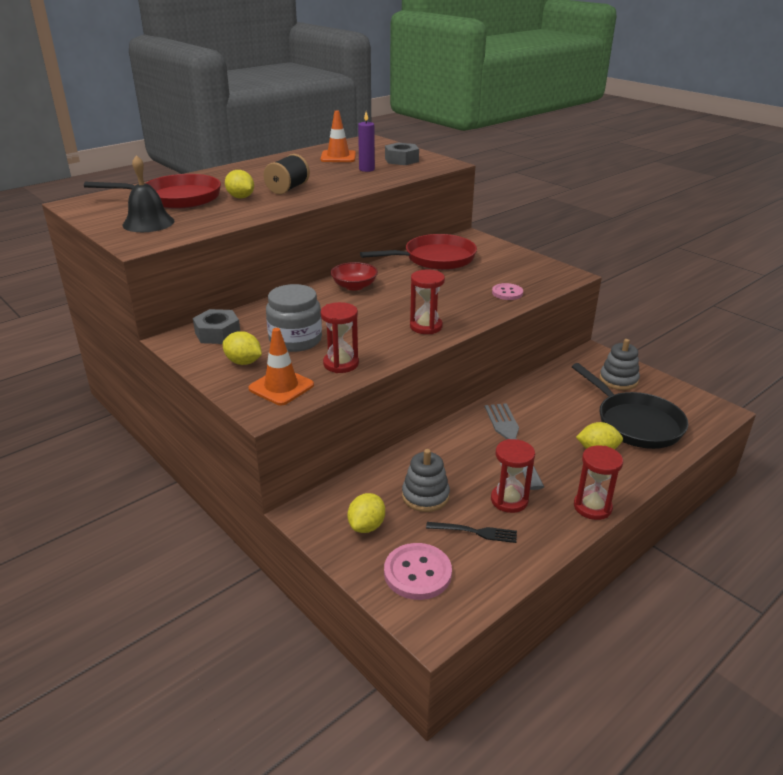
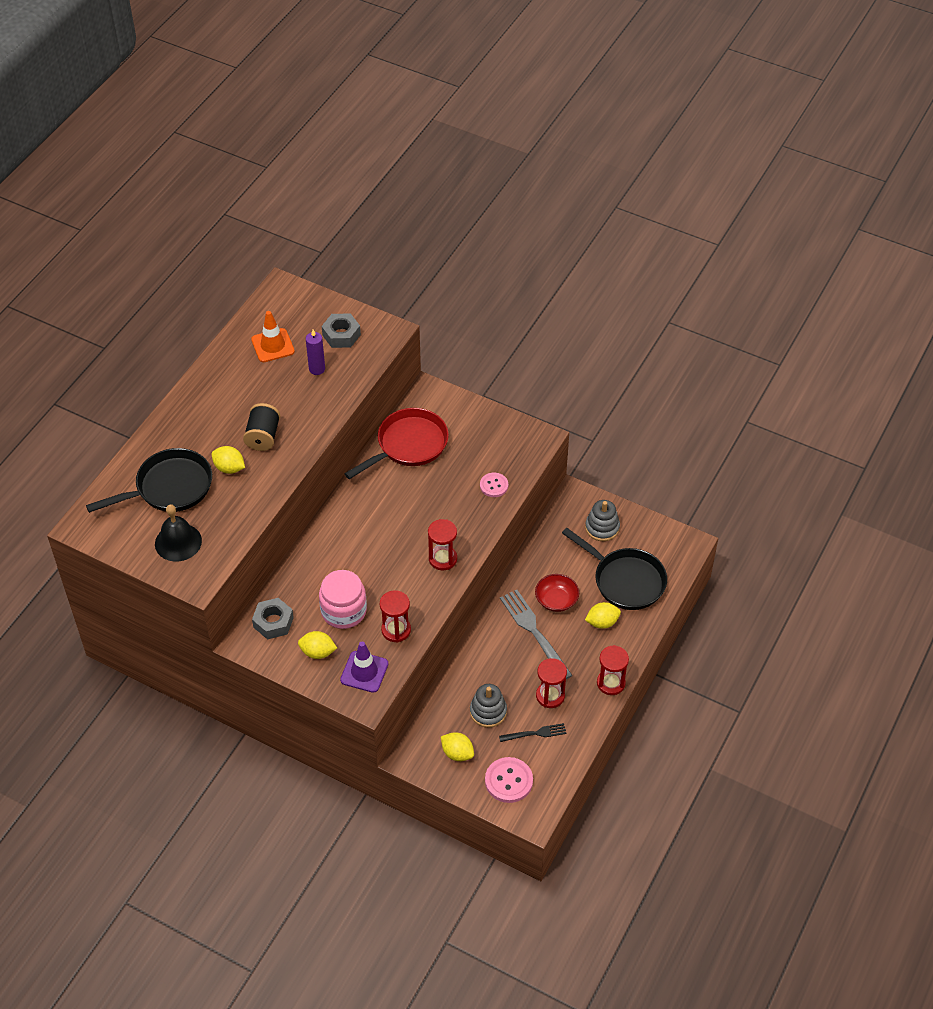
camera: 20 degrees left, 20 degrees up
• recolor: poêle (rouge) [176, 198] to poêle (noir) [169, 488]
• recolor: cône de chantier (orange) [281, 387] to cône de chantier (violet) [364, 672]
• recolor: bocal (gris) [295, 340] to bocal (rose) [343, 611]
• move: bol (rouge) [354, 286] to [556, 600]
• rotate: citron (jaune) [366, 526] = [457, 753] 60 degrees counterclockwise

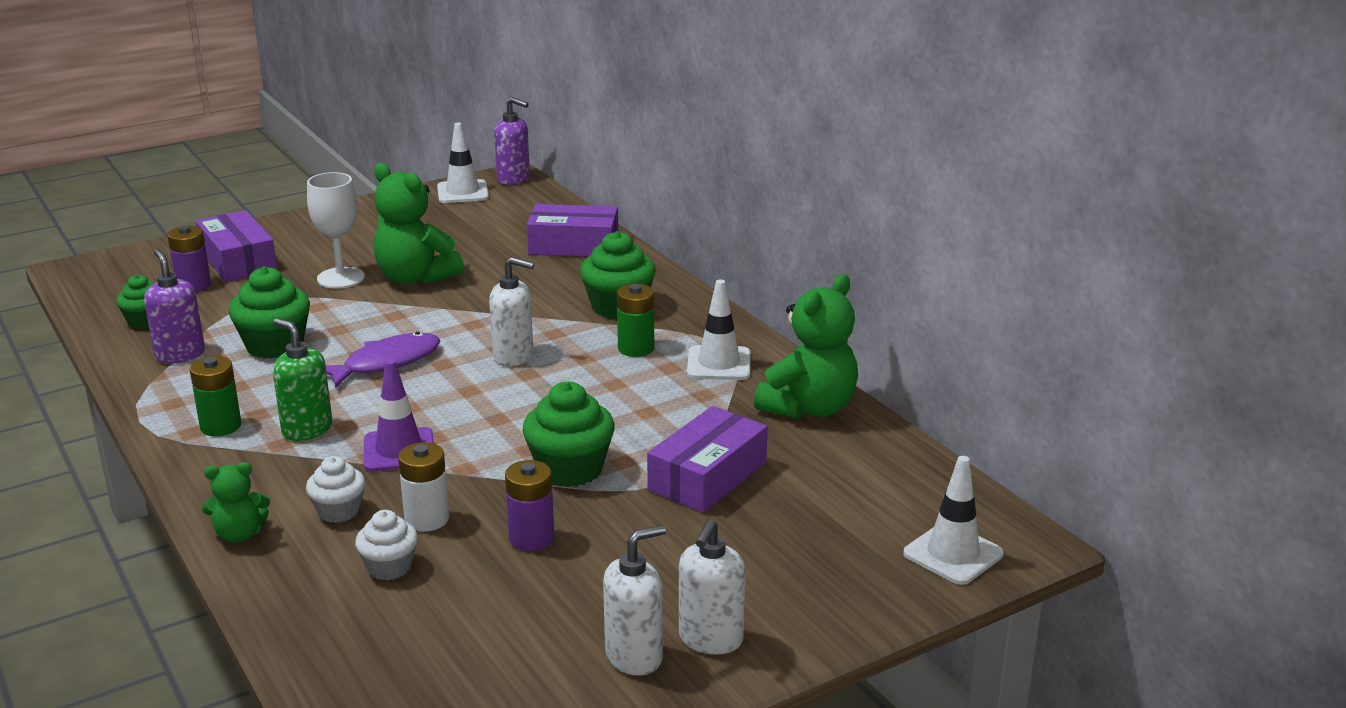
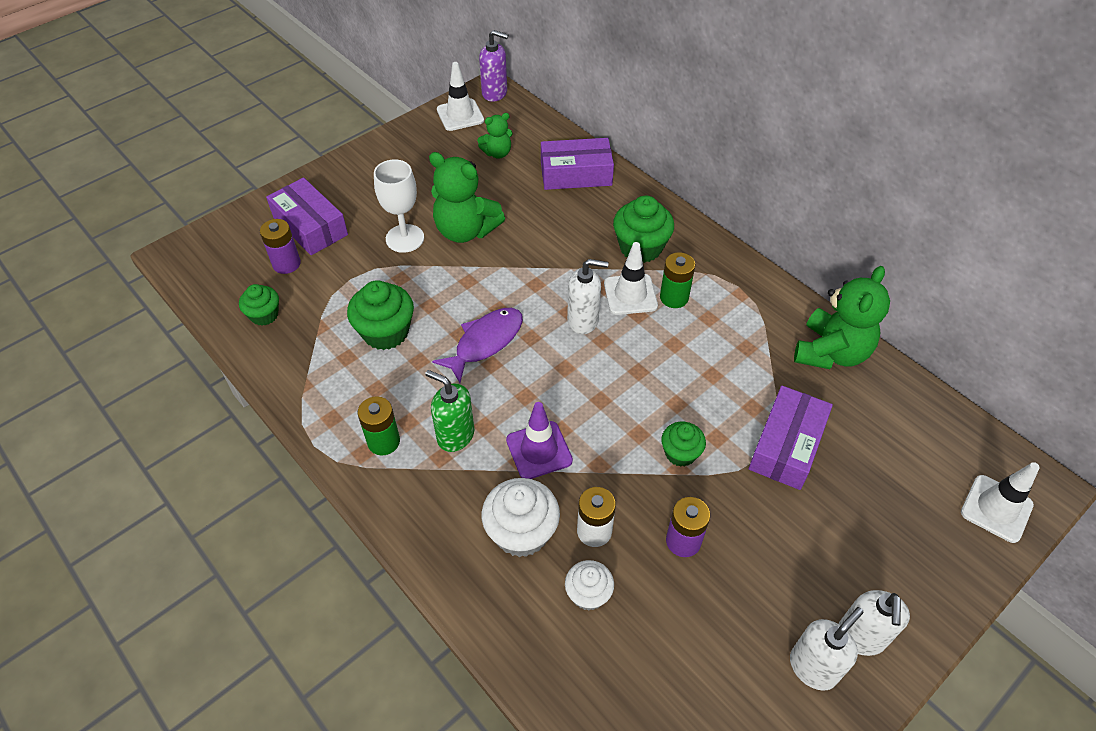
camera: 10 degrees left, 25 degrees up
• delete: distributeur de savon (violet) [180, 355]
• move: ours en peluche (vert) [240, 534] to [497, 153]
• resize: muffin (blanc) [339, 511] = [521, 532] x1.64
• resize: muffin (vert) [570, 469] = [680, 453] x0.61
• move: cône de chantier (blanc) [719, 364] to [630, 294]

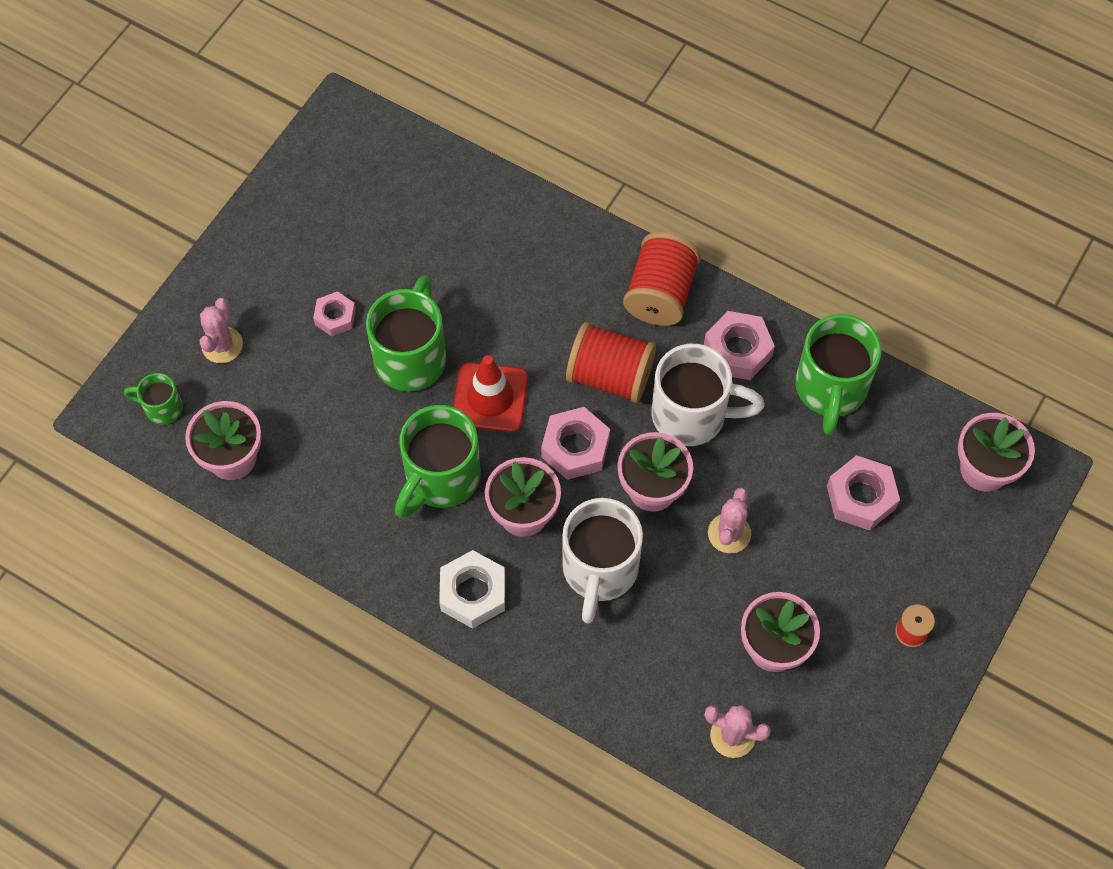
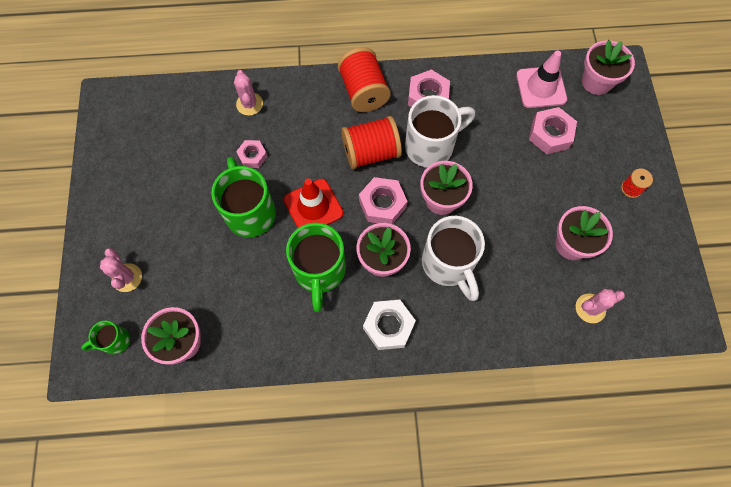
camera: 35 degrees left, 5 degrees up
• move: écrou (rose) [335, 317] to [253, 156]
• move: cactus (rose) [729, 533] to [249, 104]
• delete: tasse (vert) [830, 390]
• insert: cône de chantier (rose) [541, 87]

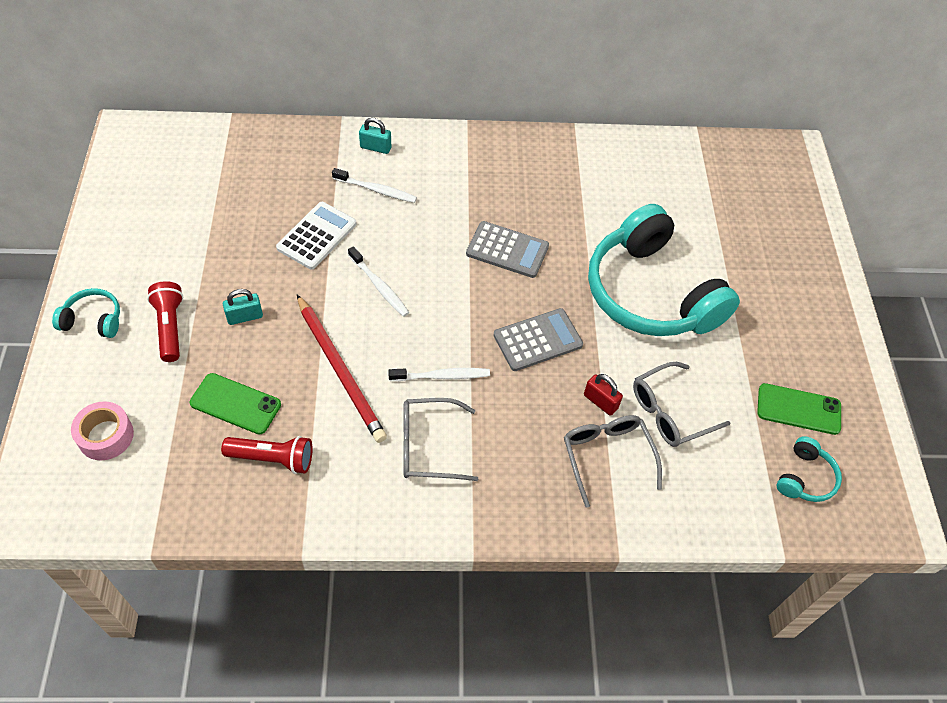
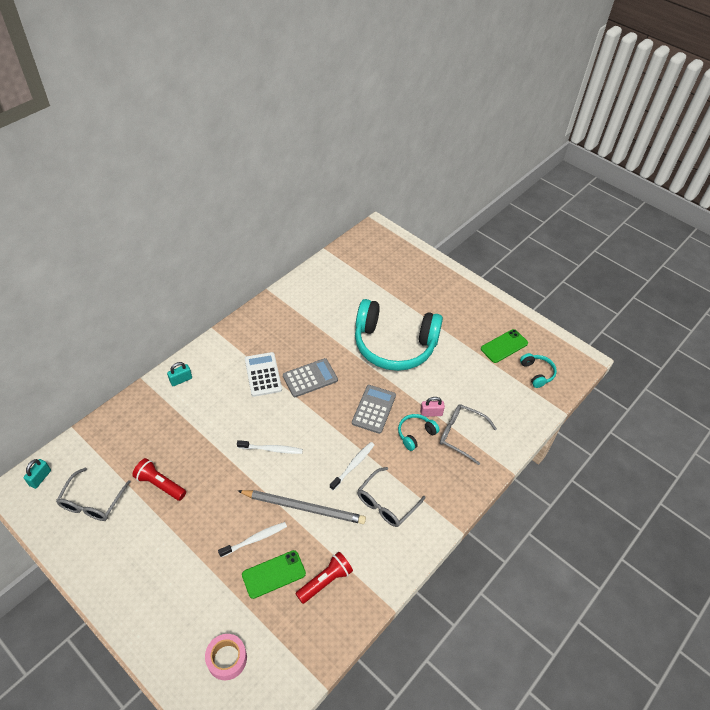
camera: 45 degrees left, 5 degrees down
• move: casque audio (turquoise) [93, 320] to [415, 434]
• move: lampe de poche (rouge) [170, 327] to [160, 484]
• move: cadenas (turquoise) [245, 317] to [40, 478]
• move: calculatrice (blanc) [317, 236] to [263, 374]
• recolor: crayon (rouge) [340, 370] to crayon (gris) [304, 508]
• move: brosse à dents (blanc) [376, 190] to [255, 539]
• recolor: cadenas (rouge) [600, 402] to cadenas (rose) [431, 413]
• move: lunettes (gris) [670, 412] to [92, 502]

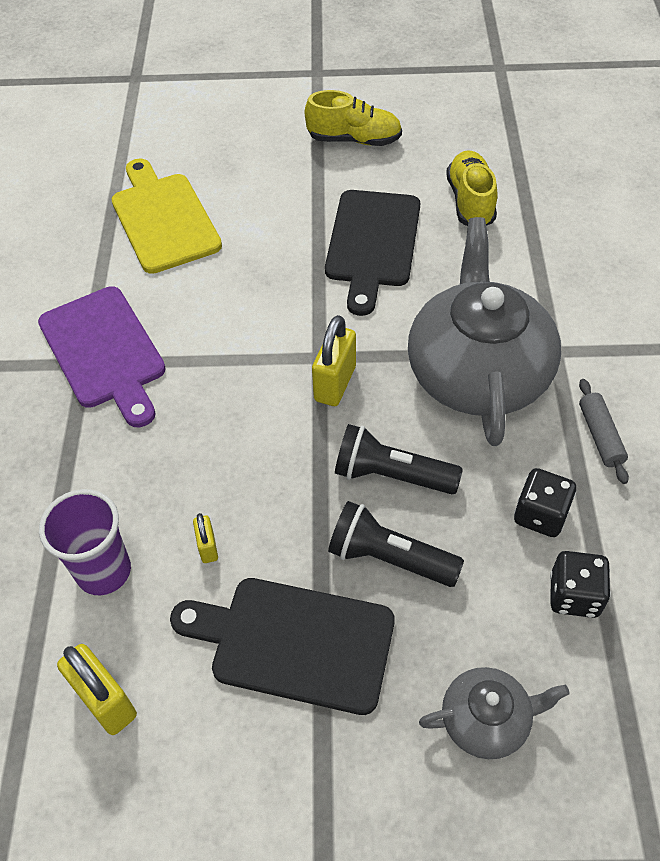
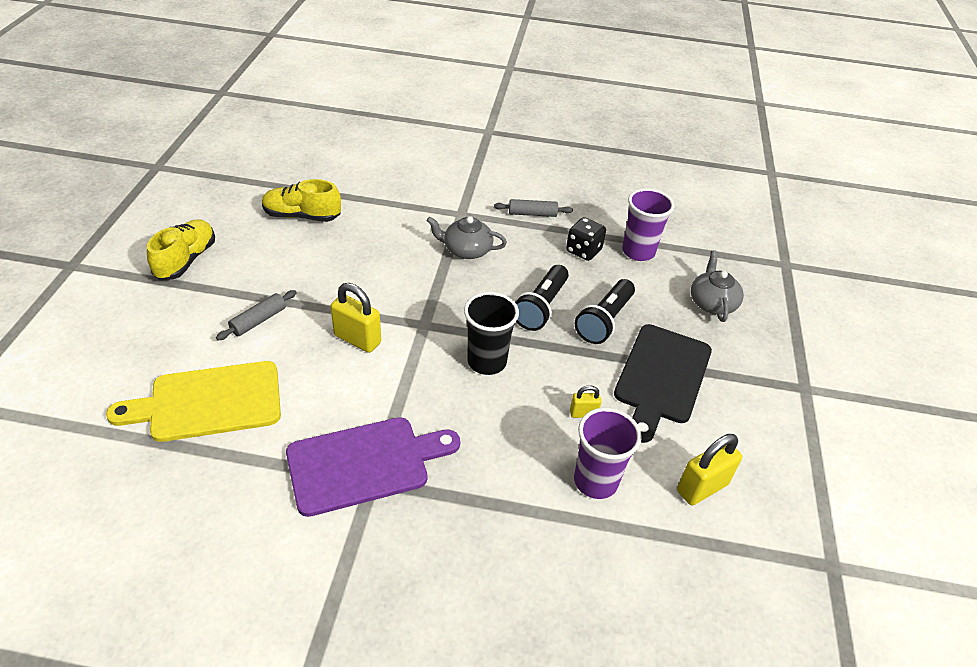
camera: 85 degrees left, 10 degrees down
• move: cadenas (jaune) [335, 383] to [357, 339]
• delete: planche à découper (noir) [372, 243]
• resize: théière (gris) [478, 371] = [466, 250] x0.48
• replace: dé (noir) [574, 595] to gobelet (violet) [638, 252]
• insert: rouleau à pâtisserie (gris) [258, 320]
• insert: gobelet (noir) [487, 362]

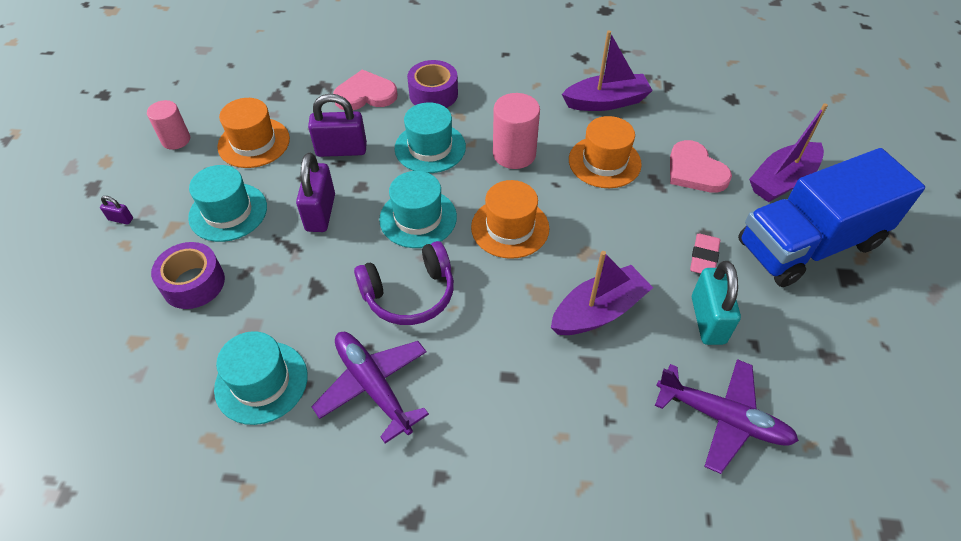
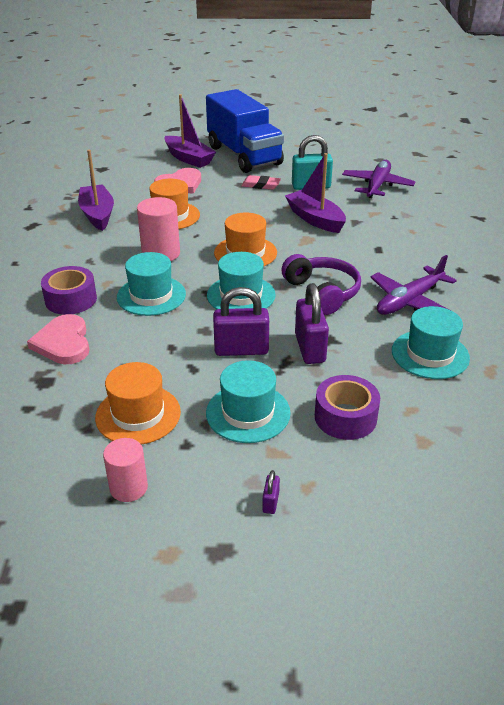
camera: 95 degrees left, 15 degrees down
• move: cadenas (violet) [341, 150] to [310, 348]

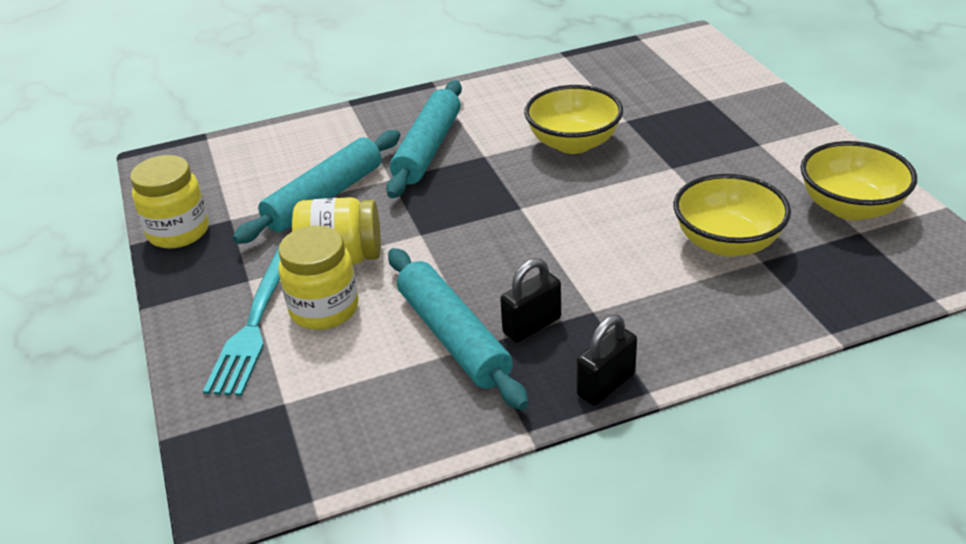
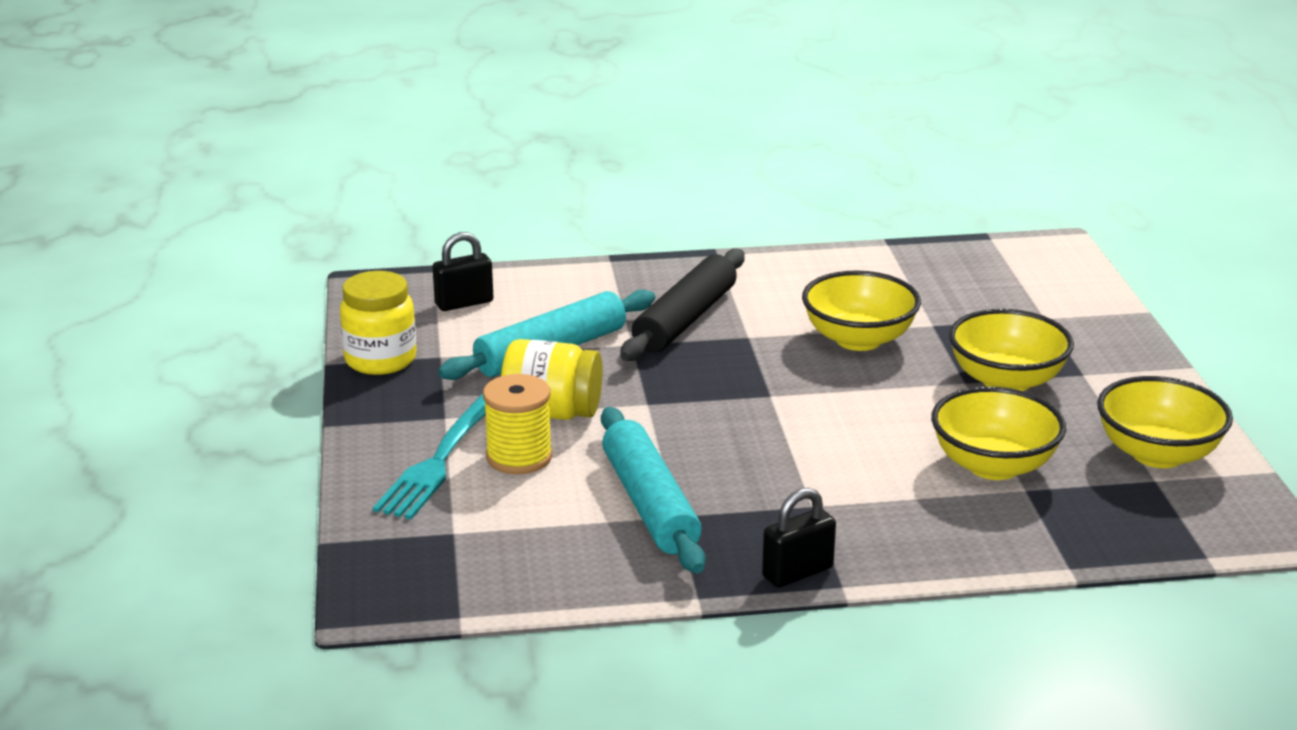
camera: 10 degrees right, 10 degrees down
• replace: bocal (jaune) [324, 309] to bobine (jaune) [519, 457]
• recolor: rouleau à pâtisserie (turquoise) [428, 149] to rouleau à pâtisserie (noir) [685, 319]
• move: cadenas (noir) [532, 325] to [464, 303]
• insert: bol (jaune) [1006, 381]

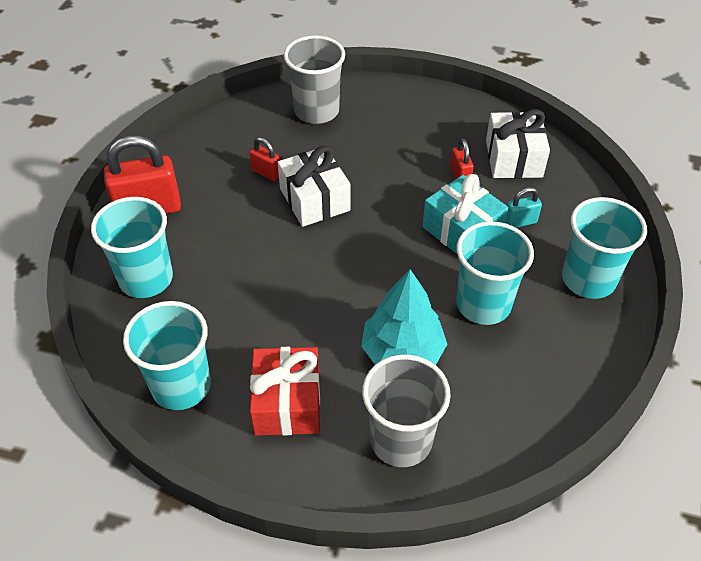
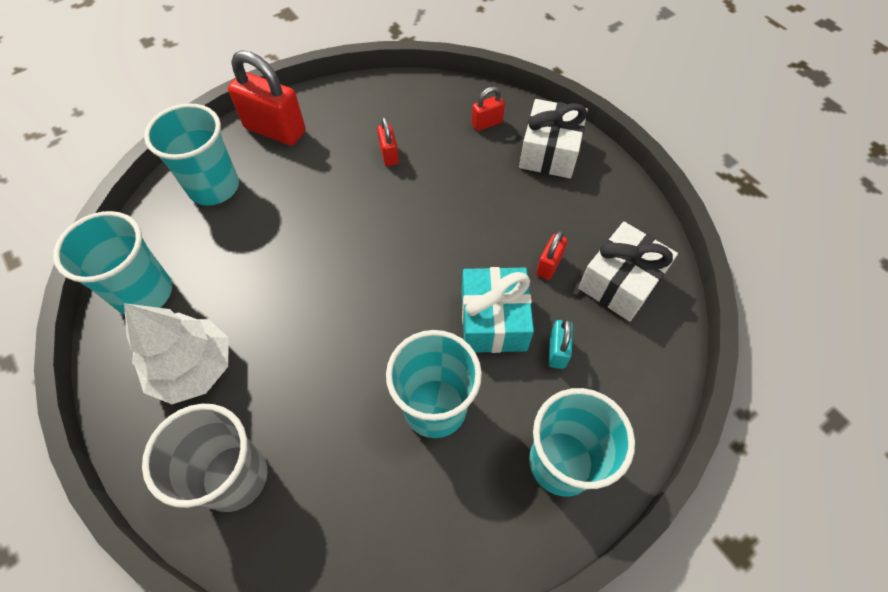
camera: 40 degrees right, 10 degrees up
• replace: cadeau (rouge) [287, 403] to arbre (blanc) [193, 368]
• move: cadeau (blanc) [314, 199] to [549, 152]
• replace: gobelet (gris) [316, 111] to cadenas (rouge) [487, 123]
• delete: arbre (turquoise) [402, 352]
• rotate: cadenas (turquoise) [520, 222] = [557, 351] 75 degrees clockwise

